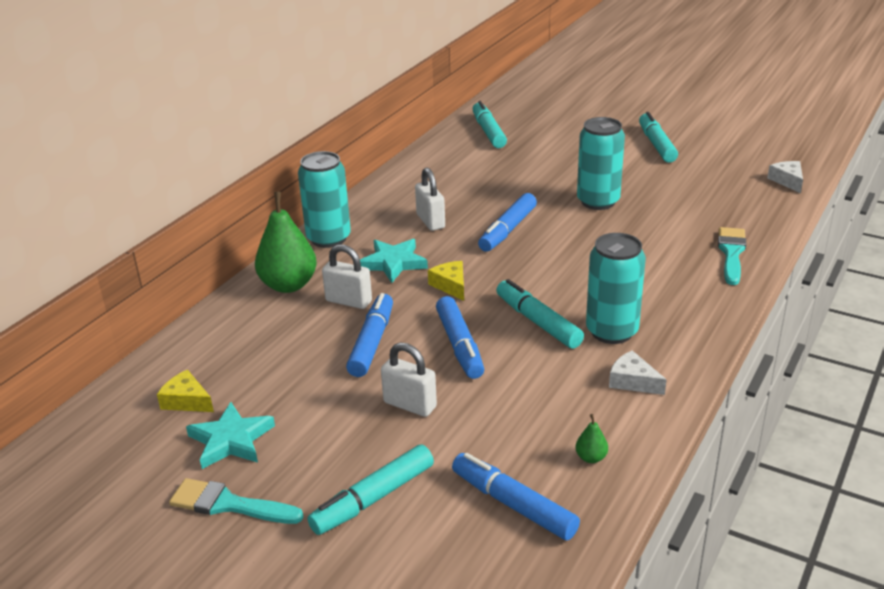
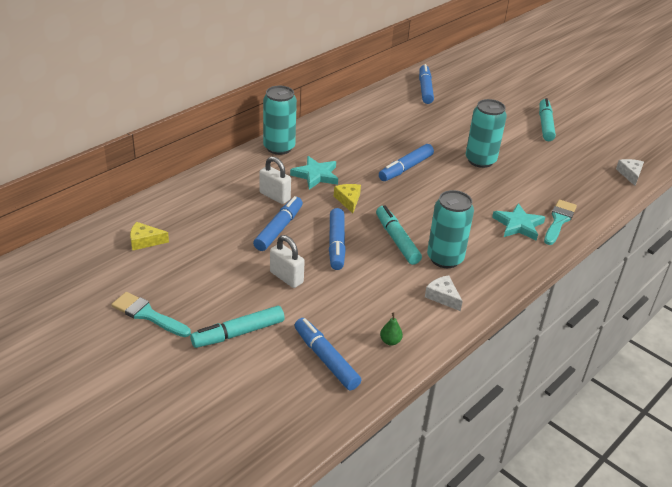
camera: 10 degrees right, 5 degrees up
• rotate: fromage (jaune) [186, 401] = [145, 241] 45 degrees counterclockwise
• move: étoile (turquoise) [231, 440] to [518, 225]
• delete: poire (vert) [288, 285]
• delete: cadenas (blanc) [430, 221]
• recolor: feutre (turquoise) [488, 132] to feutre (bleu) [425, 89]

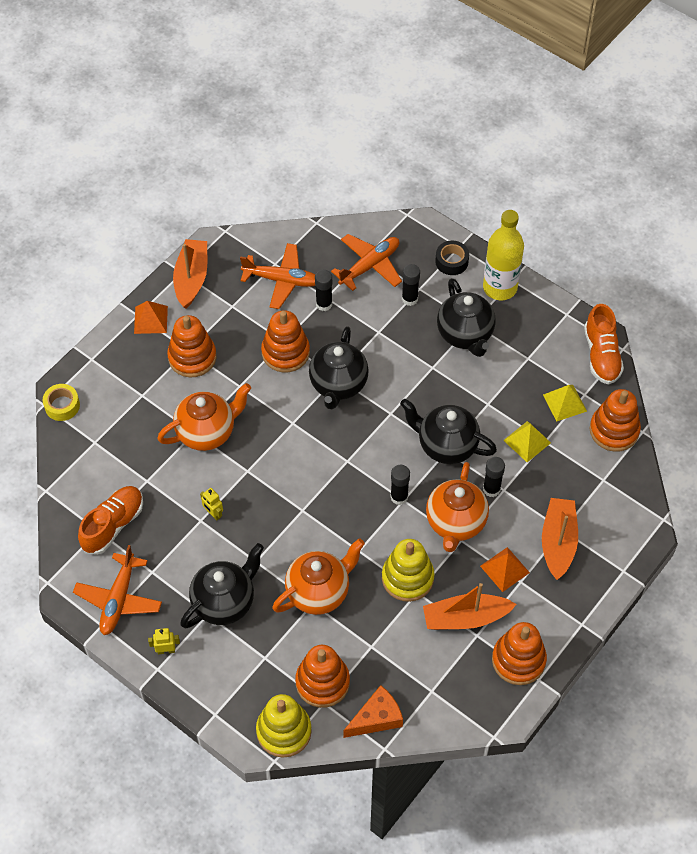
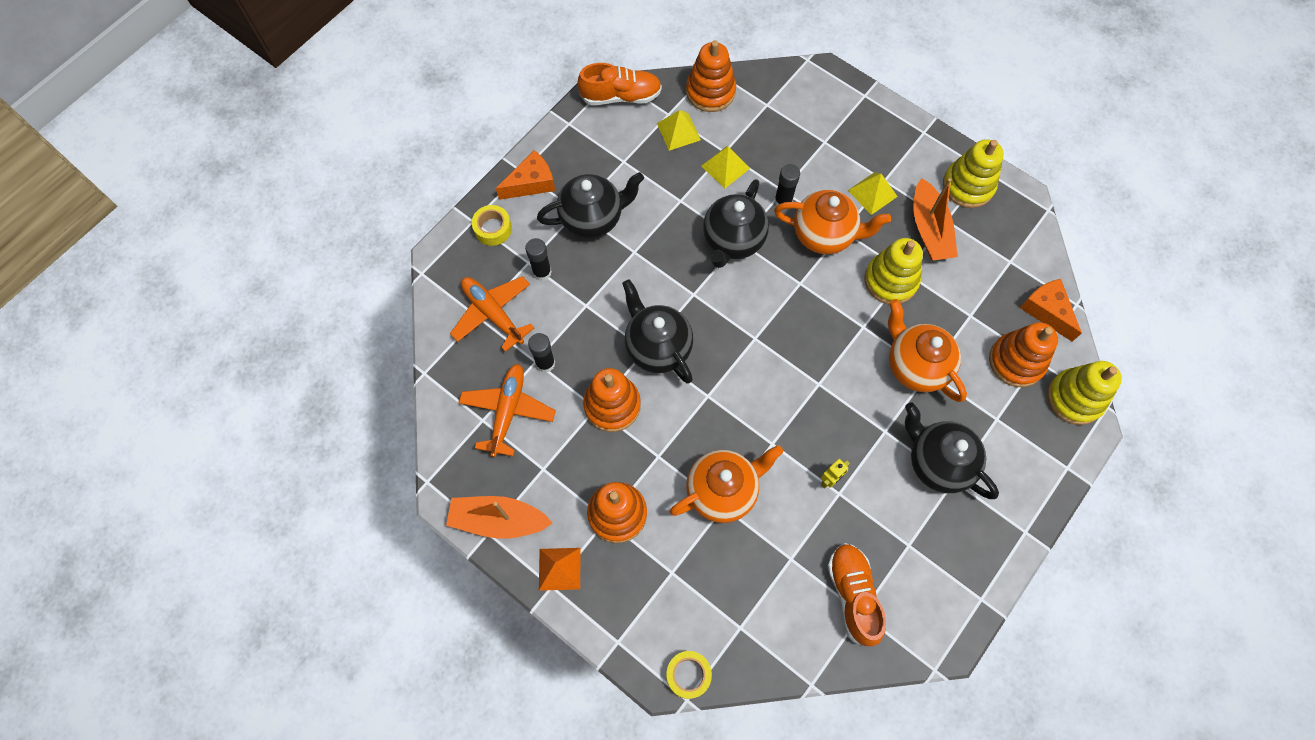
camera: 90 degrees left, 10 degrees up
• delete: avion (orange) [119, 599]
• rotate: chaussure (orange) [113, 525] = [853, 595] 45 degrees clockwise
• delete: robot (jaune) [166, 650]
• rotate: théière (orange) [207, 432] = [722, 491] 90 degrees clockwise
• rotate: théière (noir) [338, 385] = [657, 347] 135 degrees counterclockwise
• delete: bâton de colle (noir) [399, 497]
• recolor: ruban adhésif (noir) [451, 261] to ruban adhésif (jaune) [493, 229]
• recolor: pyramide (orange) [504, 569] to pyramide (jaune) [872, 193]
• replace: bouteille (jaune) [500, 287] to fromage (orange) [531, 183]
• recolor: jouet à empiler (orange) [518, 660] to jouet à empiler (jaune) [968, 186]
• delete: bateau (orange) [558, 542]

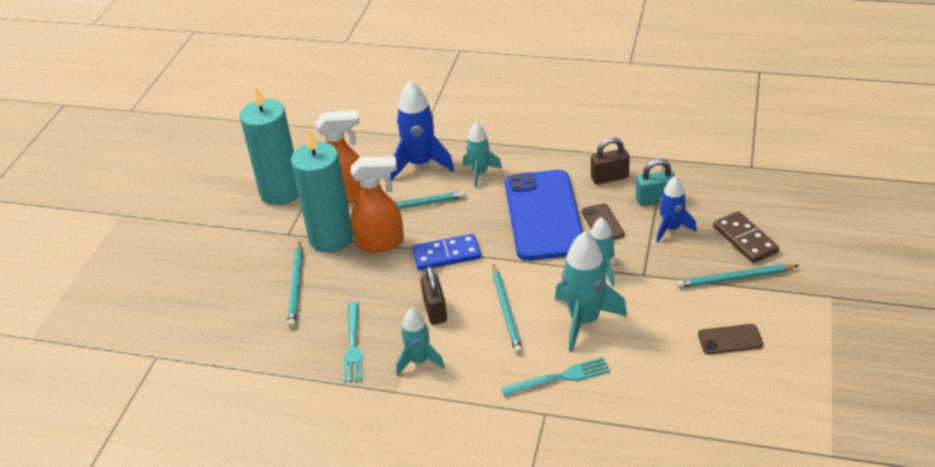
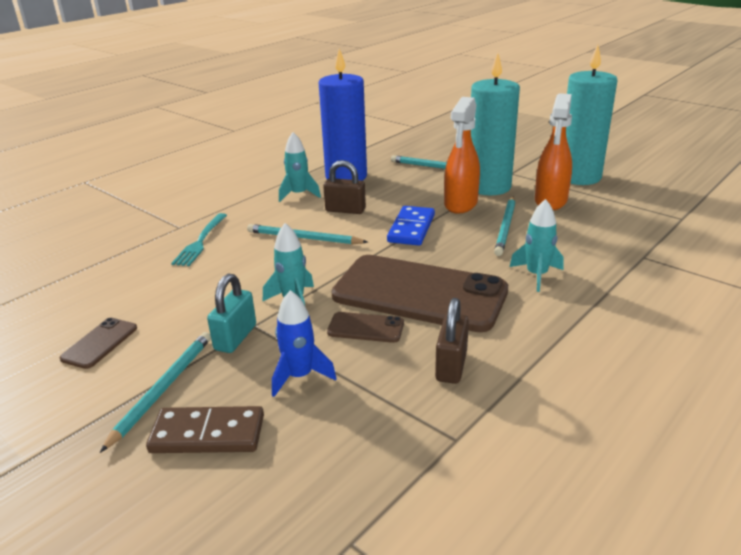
camera: 115 degrees right, 10 degrees down
• replace: fourchette (turquoise) [353, 346] to bougie (bleu) [346, 177]
• delete: fusée (bleu) [420, 164]
• recolor: téléphone (bleu) [543, 215] to téléphone (marron) [419, 293]
• delete: fusée (turquoise) [584, 321]
• move: cadenas (turquoise) [655, 199] to [235, 337]

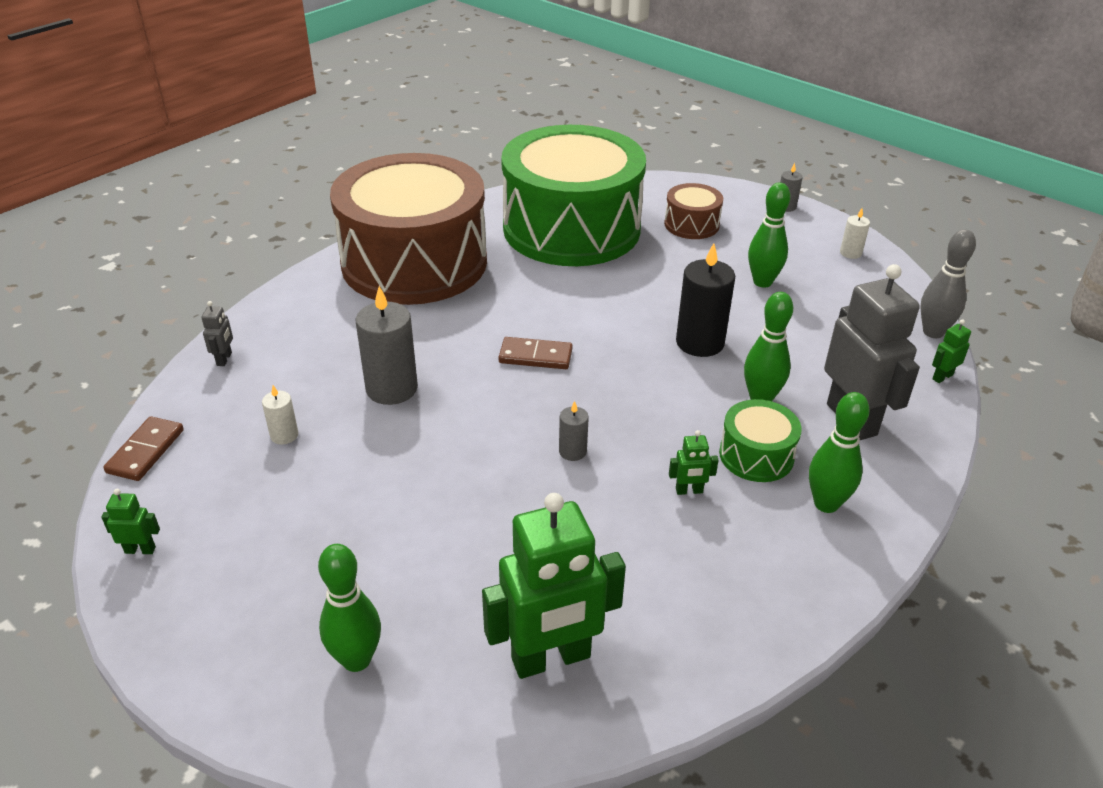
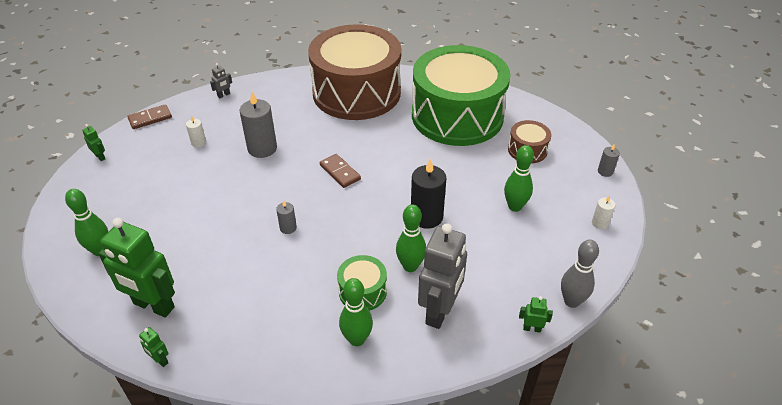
camera: 45 degrees right, 5 degrees up
• move: robot (vert) [689, 491] to [160, 360]

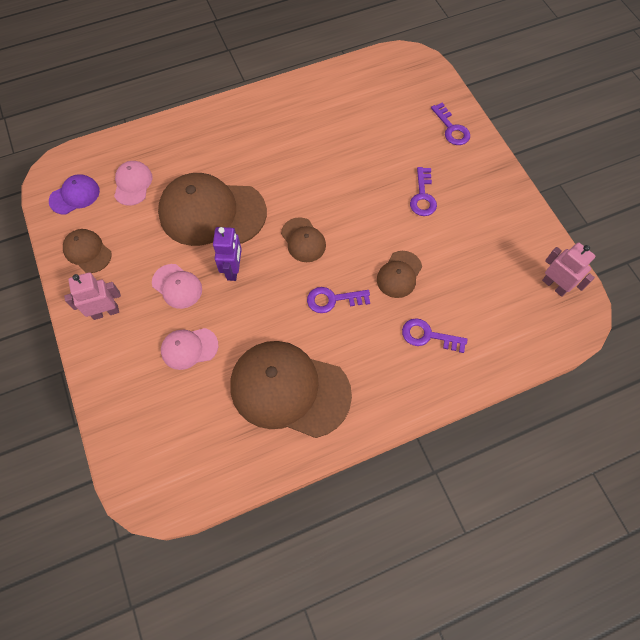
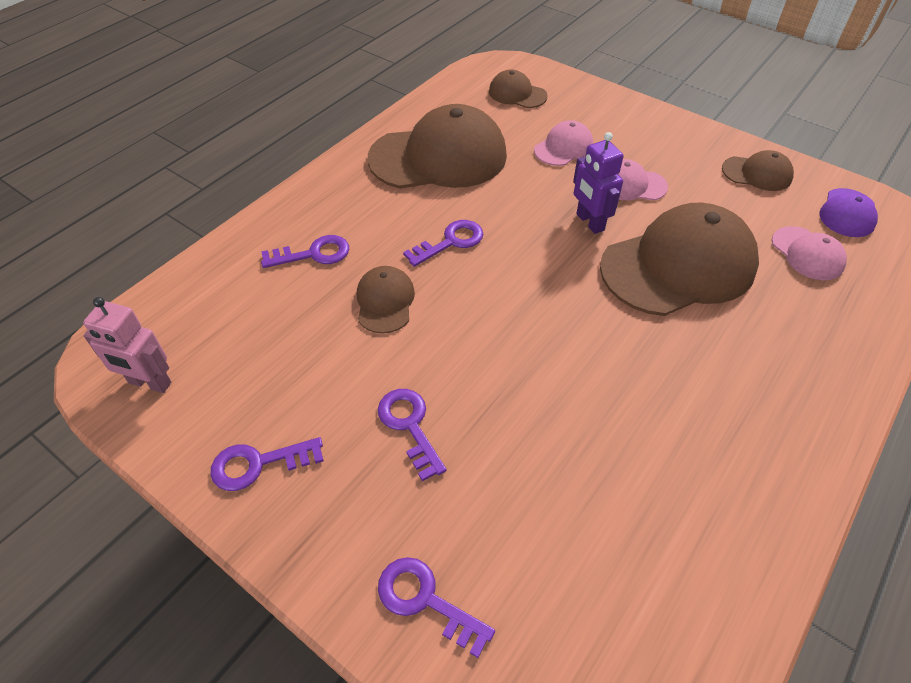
camera: 150 degrees right, 15 degrees down
• delete: robot (rose) [106, 312]
• move: casquette (marron) [303, 240] to [517, 94]
• insert: clé (violet) [258, 464]

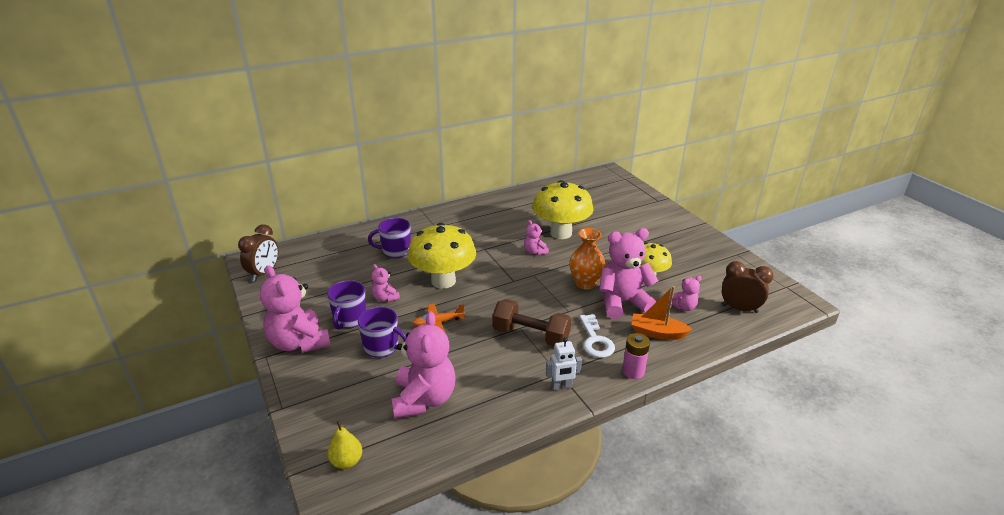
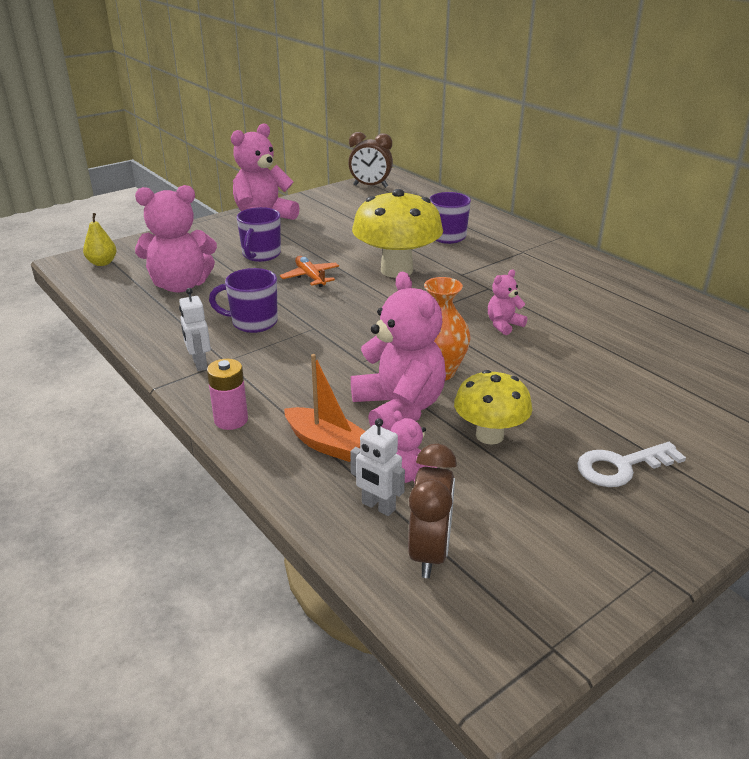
camera: 80 degrees right, 0 degrees up
• move: tasse (violet) [350, 320] to [253, 322]
• delete: ours en peluche (rose) [385, 298]
• delete: haltère (marron) [531, 335]
• delete: champignon (jaune) [561, 233]
• move: clé (blanc) [595, 340] to [621, 467]
• rotate: bateau (orange) [657, 333] = [326, 444] 120 degrees clockwise
• insert: robot (blanc) [378, 506]

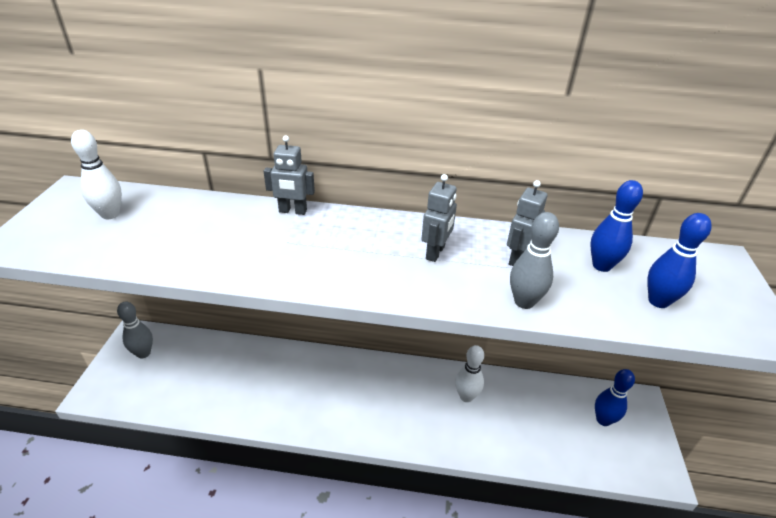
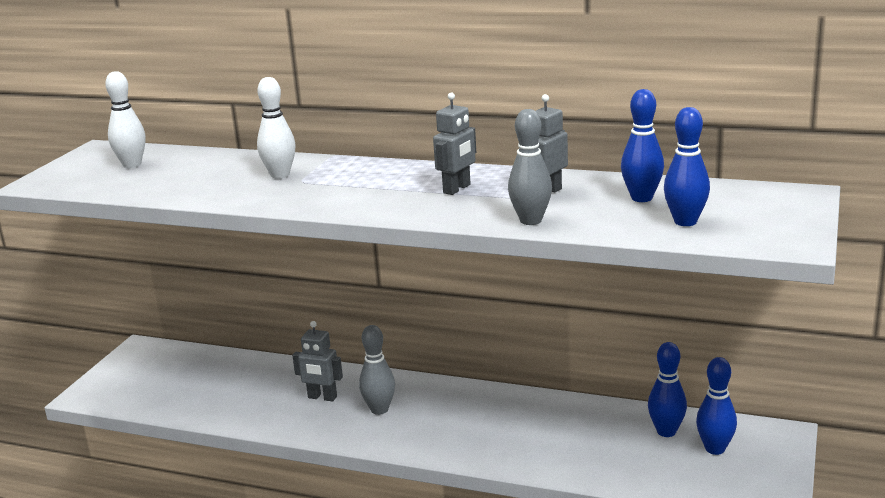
camera: 15 degrees right, 15 degrees down
• move: quille (gris) [143, 353] to [379, 409]
• move: robot (gris) [292, 211] to [322, 397]
• move: quille (blanc) [466, 396] to [280, 175]
• insert: quille (bleu) [666, 431]

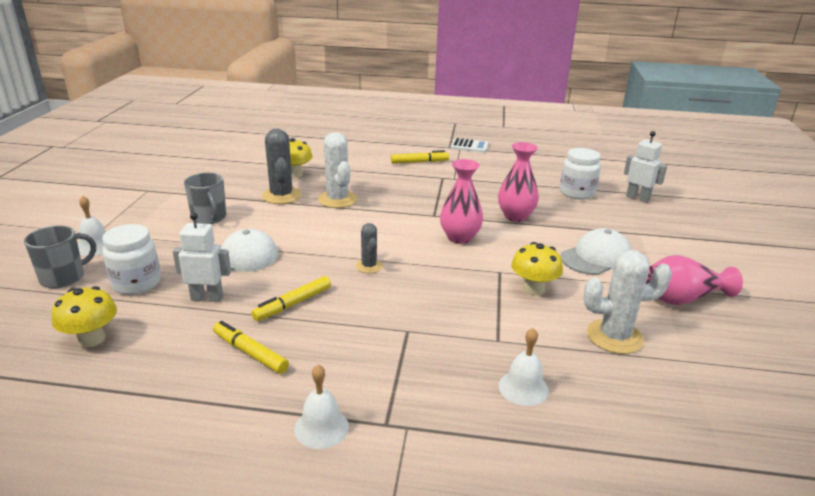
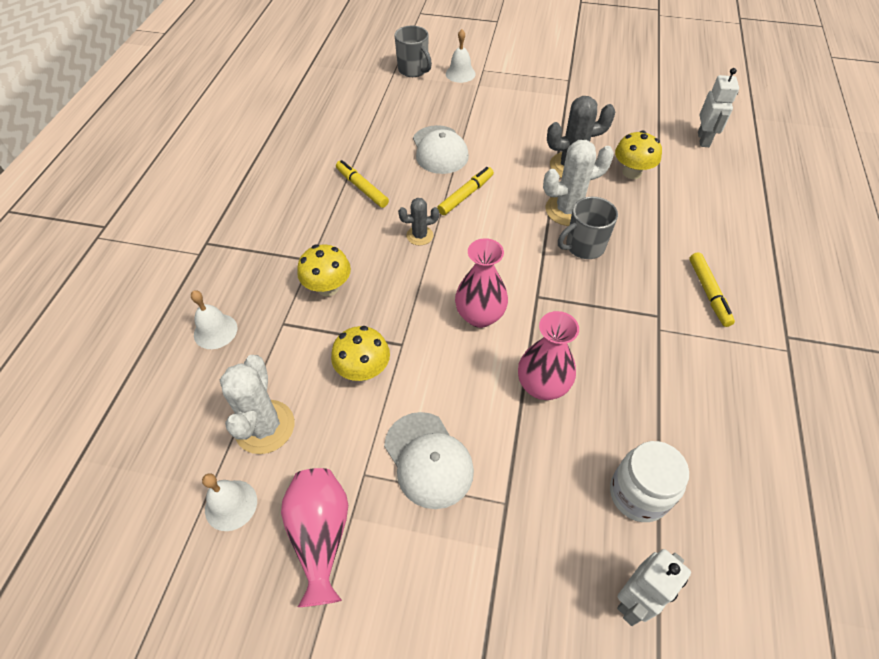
camera: 95 degrees right, 25 degrees up
• move: champignon (jaune) [91, 339] to [328, 287]
• delete: bocal (blanc) [136, 283]
• move: robot (blanc) [207, 298] to [703, 139]
• move: tasse (gris) [209, 218] to [583, 246]
• move: feutre (jaune) [250, 353] to [465, 195]
• move: cloche (blanc) [321, 427] to [231, 505]
• delete: calculatrice (blanc) [469, 146]

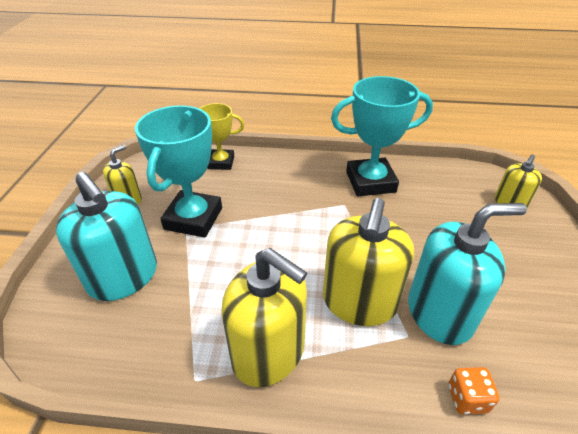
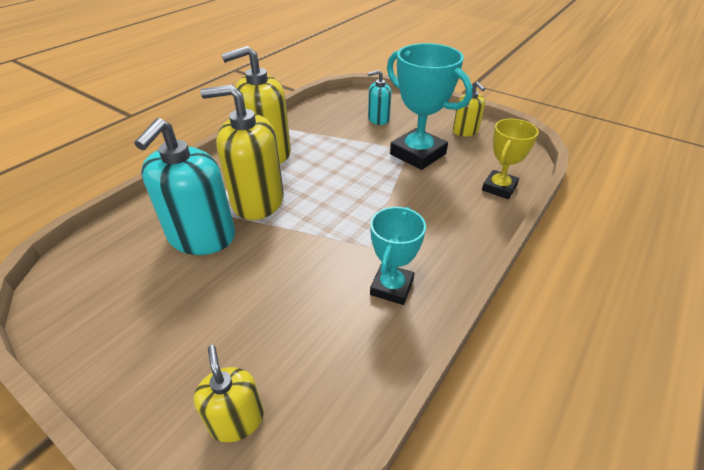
camera: 120 degrees right, 0 degrees up
• resize: distributeur de savon (turquoise) [123, 277] = [378, 119] x0.54
• rotate: distributeur de savon (jaune) [359, 302] = [257, 201] 45 degrees counterclockwise
• resize: trophée (turquoise) [370, 182] = [392, 287] x0.61
• delete: dé (orange) [467, 398]

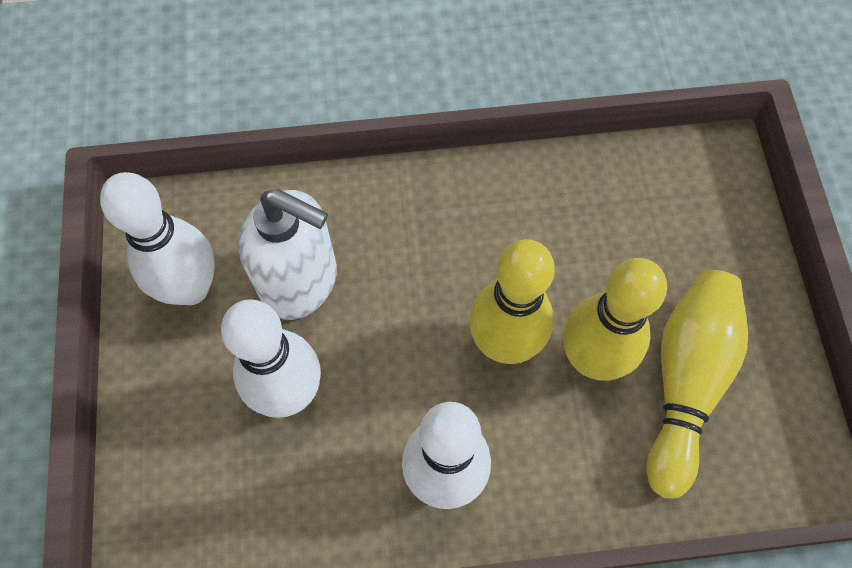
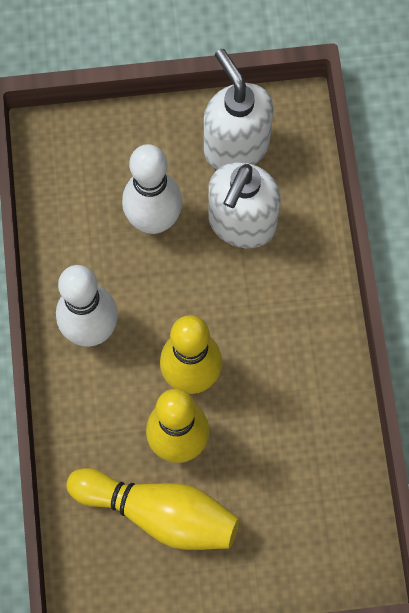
camera: 90 degrees right, 5 degrees up
• replace: quille (blanc) [190, 288] to distributeur de savon (blanc) [236, 146]

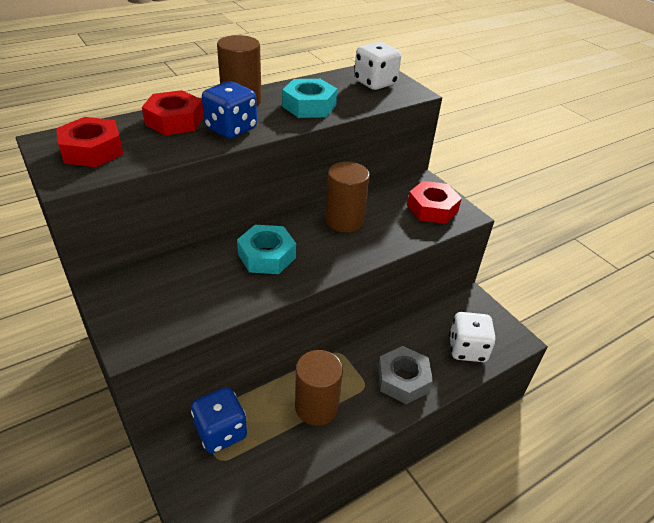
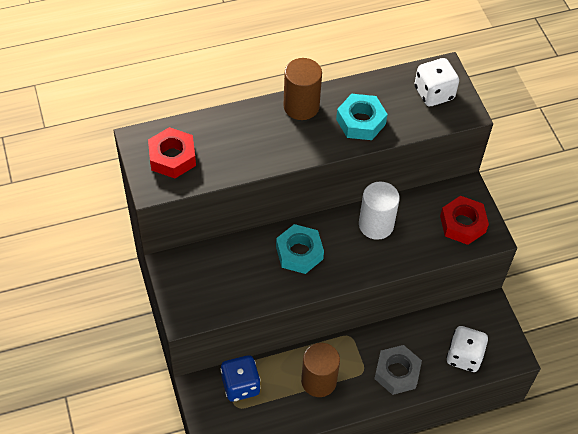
camera: 15 degrees right, 15 degrees up
• delete: écrou (rouge) [174, 121]
• delete: dé (bleu) [231, 129]
• recolor: cylindre (marron) [344, 220] to cylindre (blanc) [376, 225]

